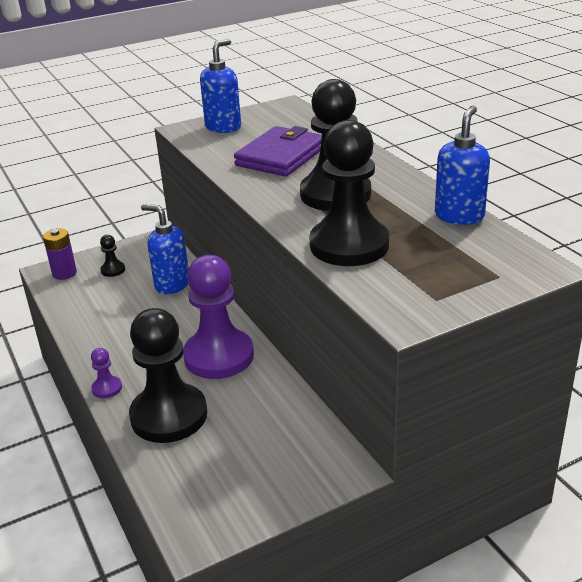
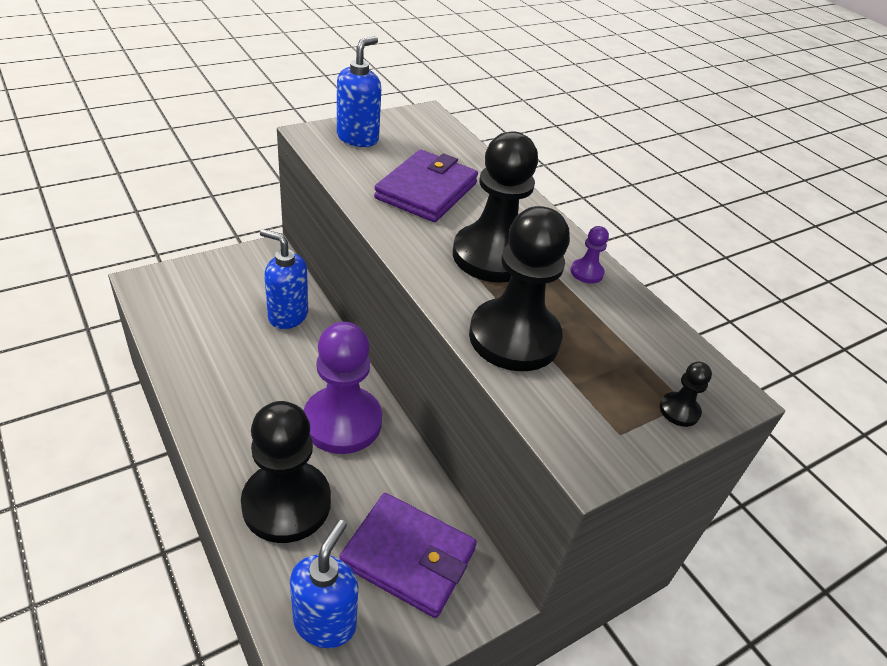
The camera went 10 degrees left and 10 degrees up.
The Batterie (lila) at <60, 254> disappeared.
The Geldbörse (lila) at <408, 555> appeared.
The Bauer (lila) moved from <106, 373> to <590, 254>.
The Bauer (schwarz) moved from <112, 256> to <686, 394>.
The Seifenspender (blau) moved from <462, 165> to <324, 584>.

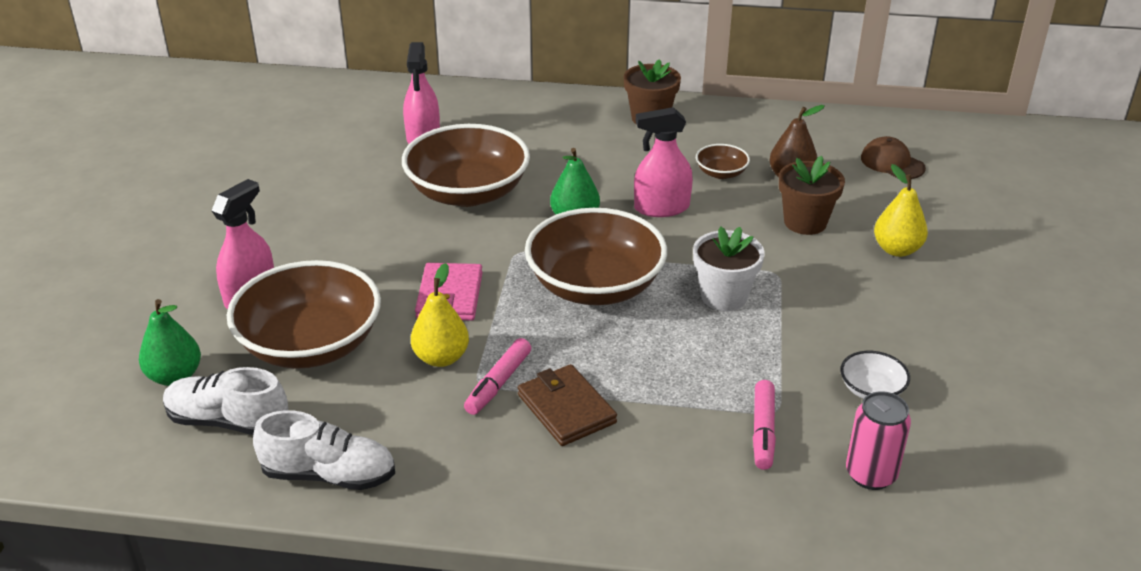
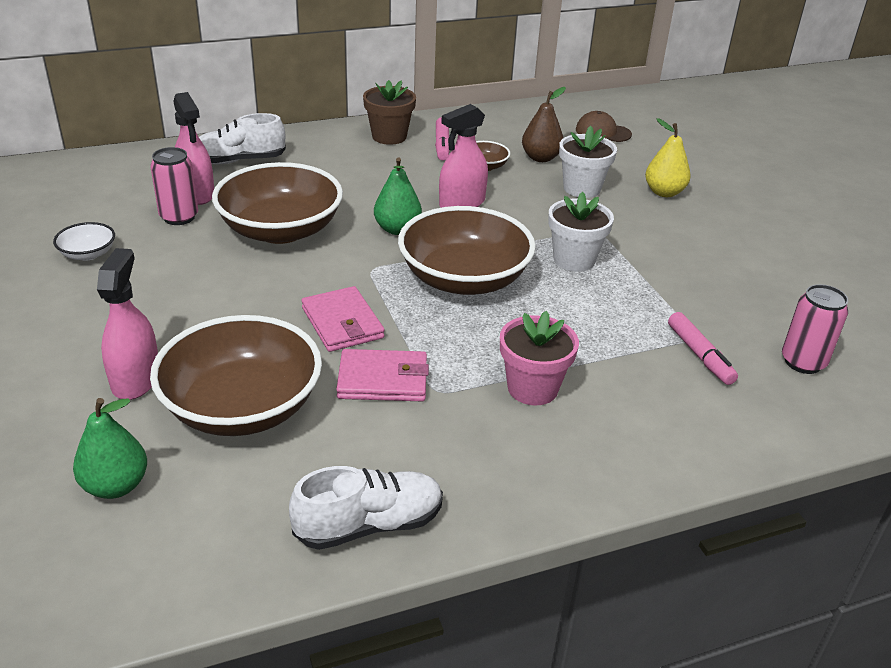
The camera went 30 degrees left and 0 degrees up.
The Dose (rosa) at <174, 186> appeared.
The Schuh (weiß) moved from <225, 401> to <242, 139>.
The Filzstift (rosa) moved from <497, 376> to <442, 138>.
The Schüssel (weiß) moved from <875, 375> to <84, 241>.
The Birne (gelb) at <440, 315> was replaced by the Geldbörse (rosa) at <382, 375>.
The Geldbörse (braun) at <567, 405> was replaced by the Blumentopf (rosa) at <539, 358>.
The Blumentopf (braun) at <812, 195> became the Blumentopf (weiß) at <588, 162>.

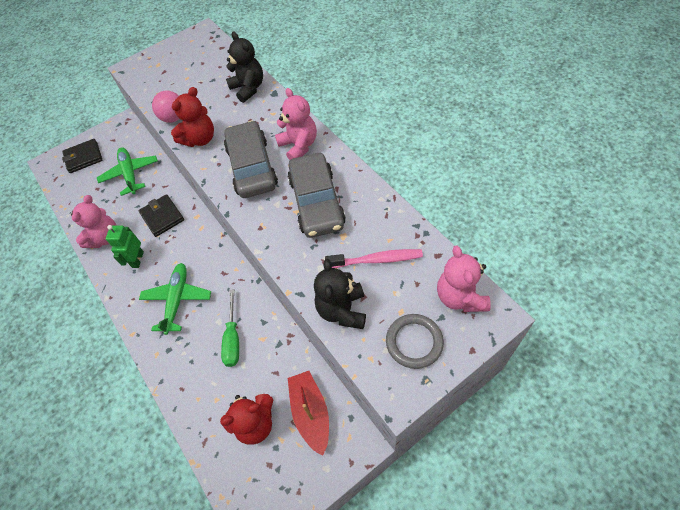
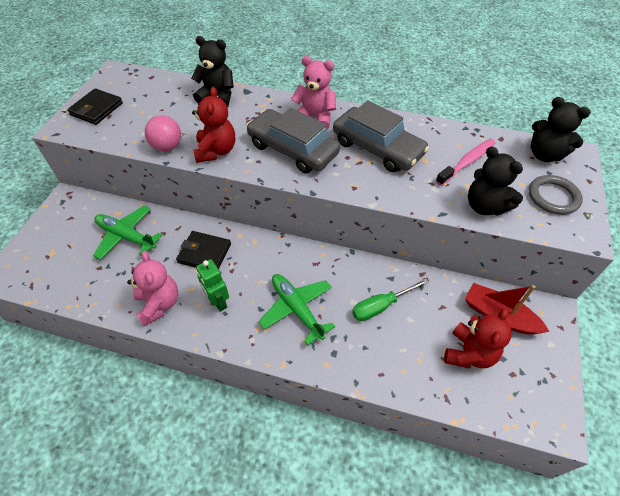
The camera went 45 degrees left and 5 degrees down.
The Geldbörse (schwarz) moved from <82, 156> to <95, 106>.
The Teddybär (rosa) at <464, 278> became the Teddybär (schwarz) at <561, 129>.
The Schraubenzieher (grün) at <230, 328> turned 105 degrees clockwise.

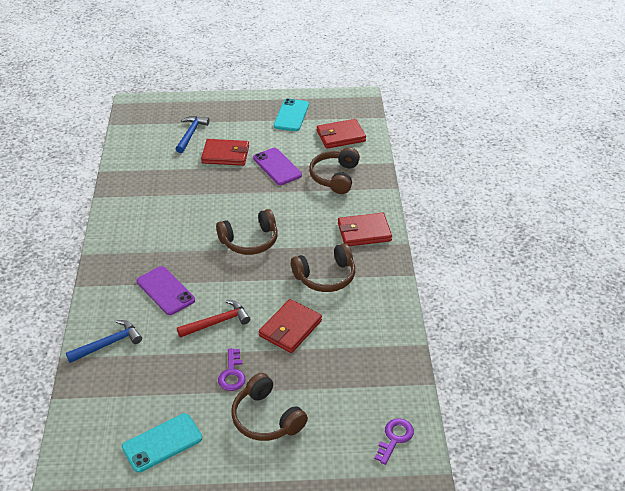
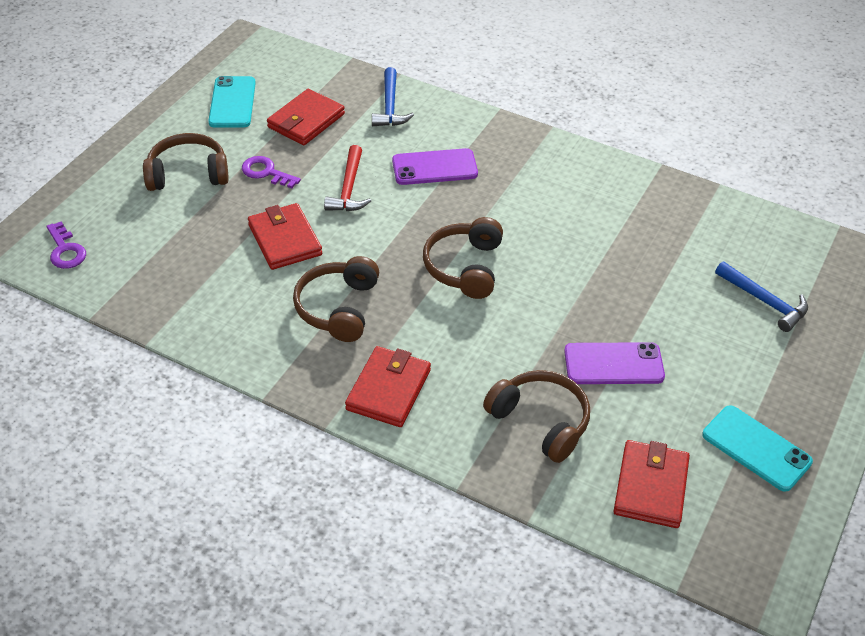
The camera went 120 degrees right and 5 degrees up.
The Geldbörse (rot) moved from <225, 152> to <306, 117>.

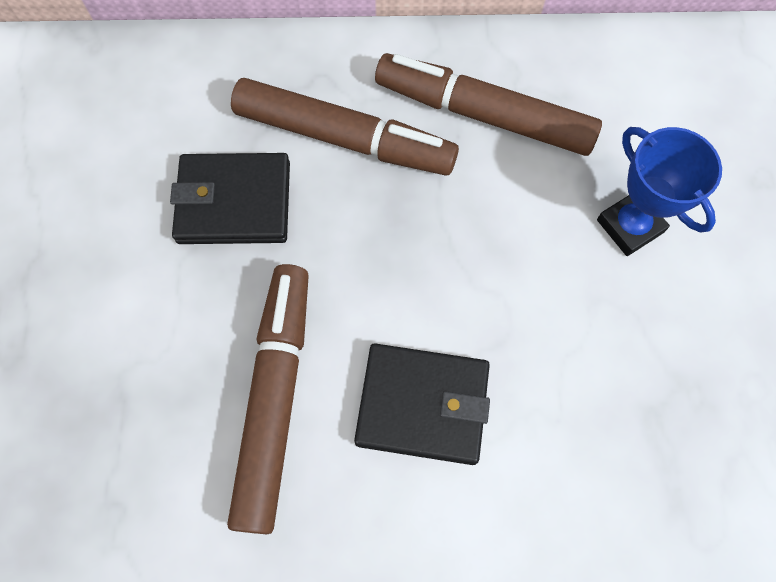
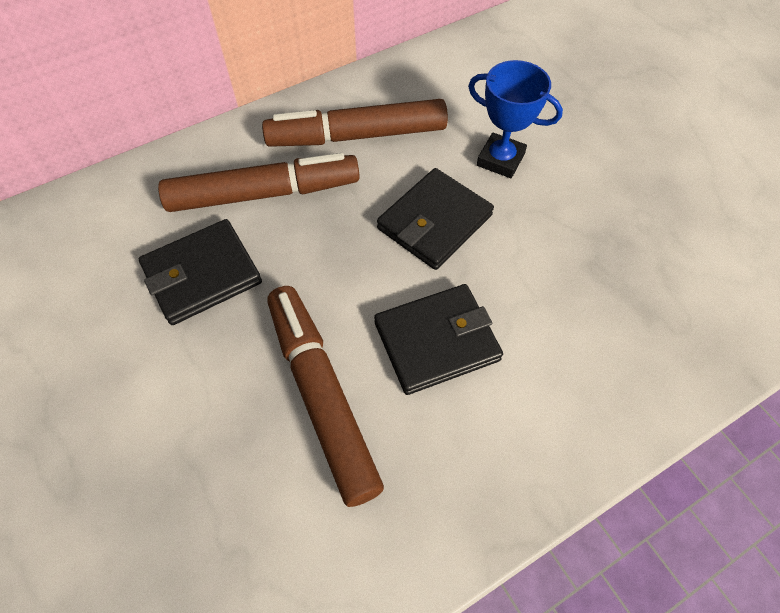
The camera went 30 degrees left and 10 degrees down.
The Geldbörse (schwarz) at <435, 219> appeared.

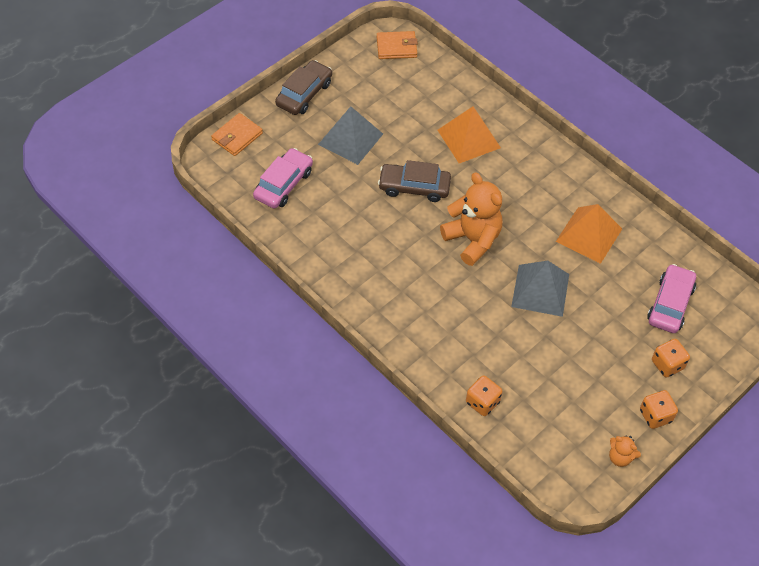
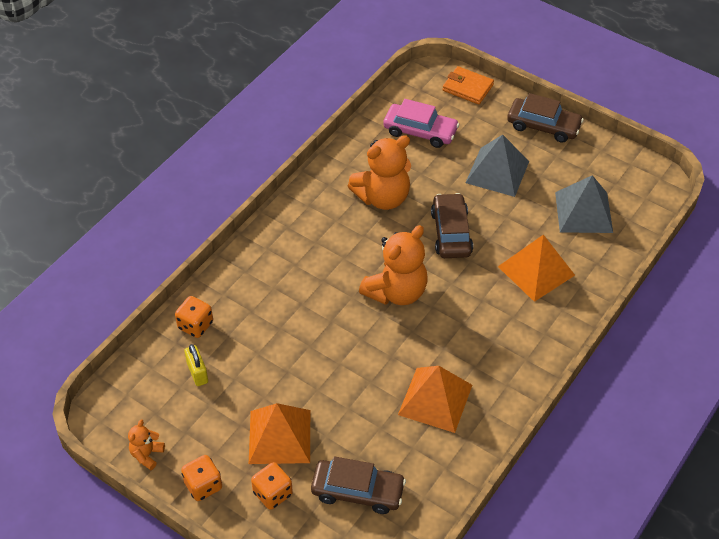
The camera went 80 degrees right and 5 degrees down.
The Geldbörse (orange) at <397, 45> disappeared.
The Vorhängeschloss (gelb) at <196, 365> appeared.
The Pyramide (orange) at <279, 433> appeared.
The Teddybär (orange) at <379, 172> appeared.
The Pyramide (grau) moved from <540, 289> to <584, 204>.
The Auto (rosa) at <671, 298> became the Auto (braun) at <358, 485>.

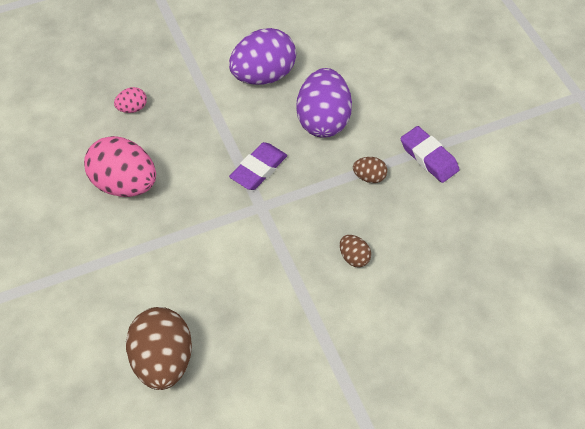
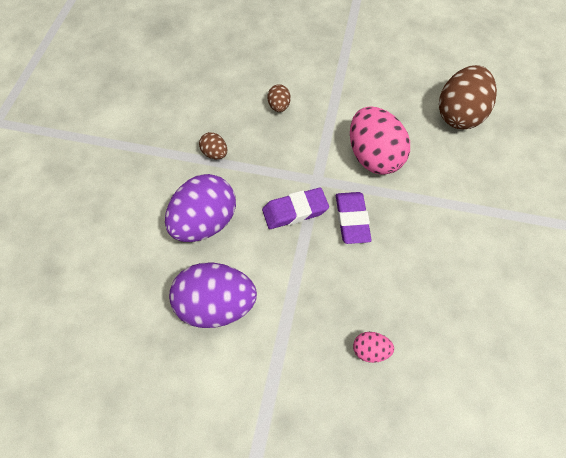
The camera went 145 degrees left and 5 degrees up.
The Ei (rosa) moved from <120, 166> to <380, 140>.
The Radiergummi (lila) moved from <430, 154> to <354, 218>.

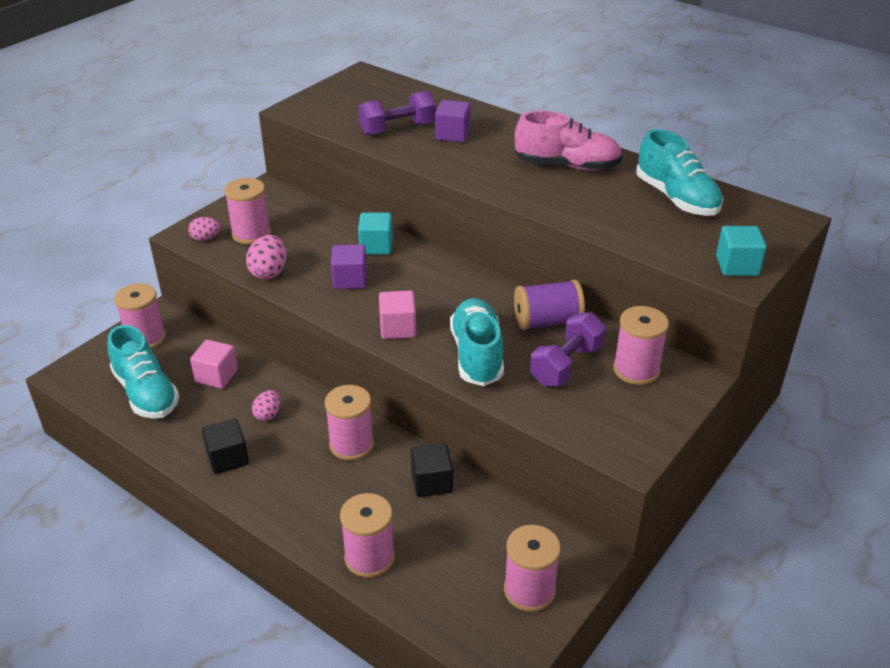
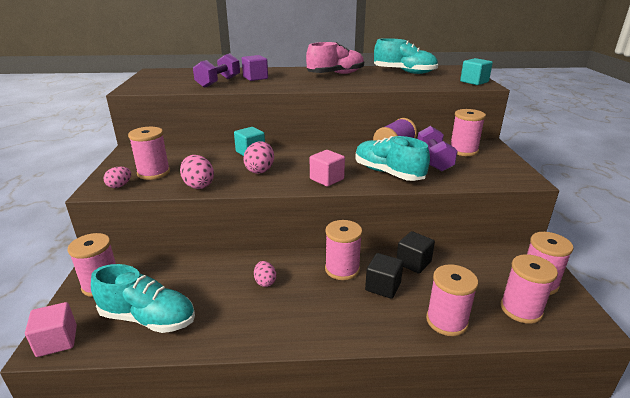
The camera went 40 degrees left and 10 degrees down.
The Garnrolle (rosa) at <529, 289> appeared.
The Kubus (rosa) moved from <214, 364> to <51, 329>.
The Kubus (schwarz) moved from <225, 446> to <384, 276>.
The Kubus (lila) at <349, 267> was replaced by the Ei (rosa) at <258, 157>.

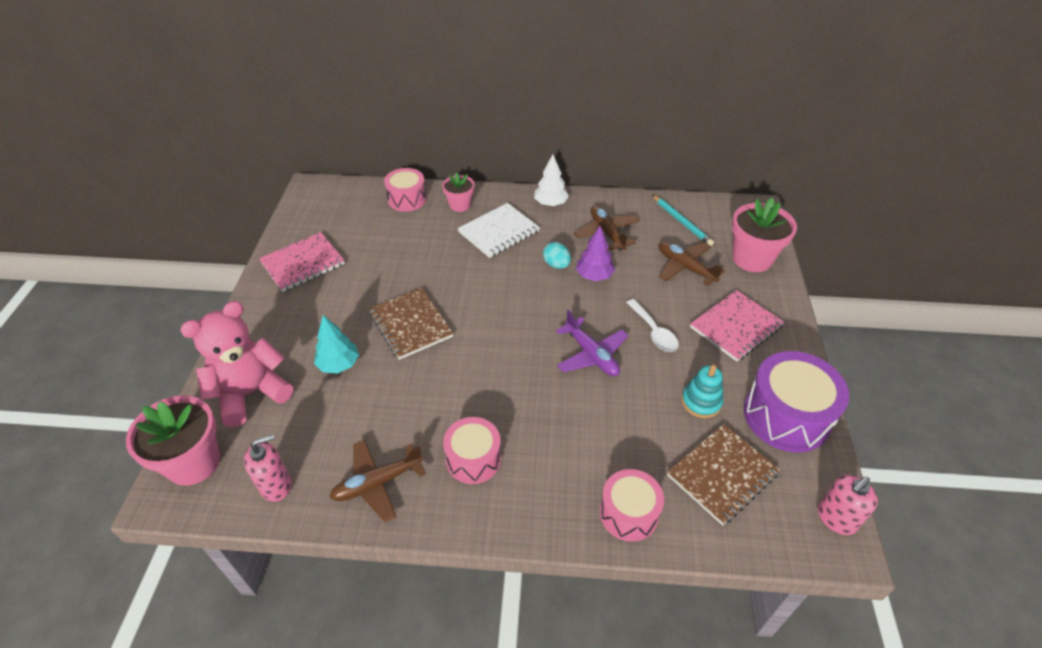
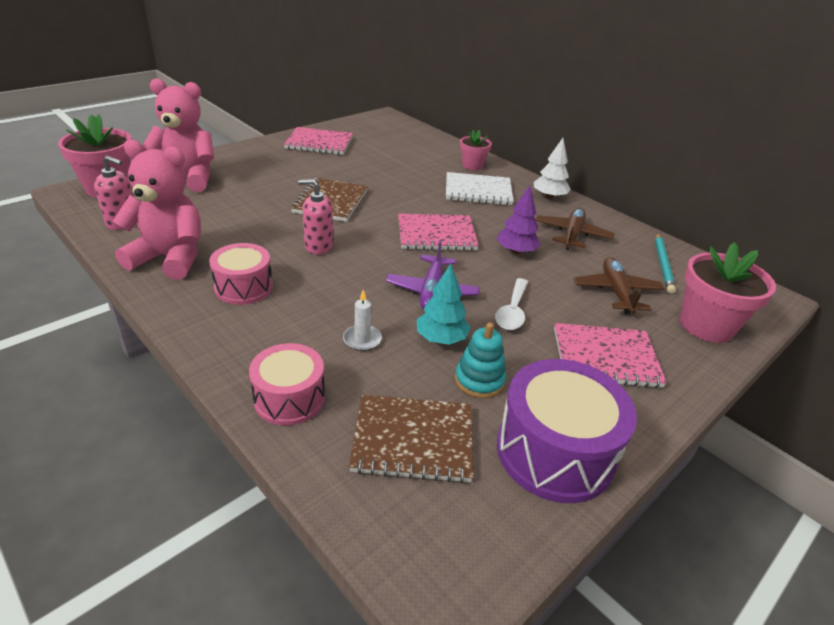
The camera went 40 degrees right and 10 degrees down.
The Trommel (rosa) at <405, 190> disappeared.
The Ei (türkis) at <557, 255> disappeared.
The Kerze (weiß) at <362, 320> appeared.
The Notizbuch (rosa) at <438, 232> appeared.
The Baum (türkis) moved from <336, 344> to <444, 304>.
The Seifenspender (rosa) moved from <848, 505> to <315, 217>.
The Flugzeug (braun) at <377, 480> was replaced by the Teddybär (rosa) at <157, 210>.

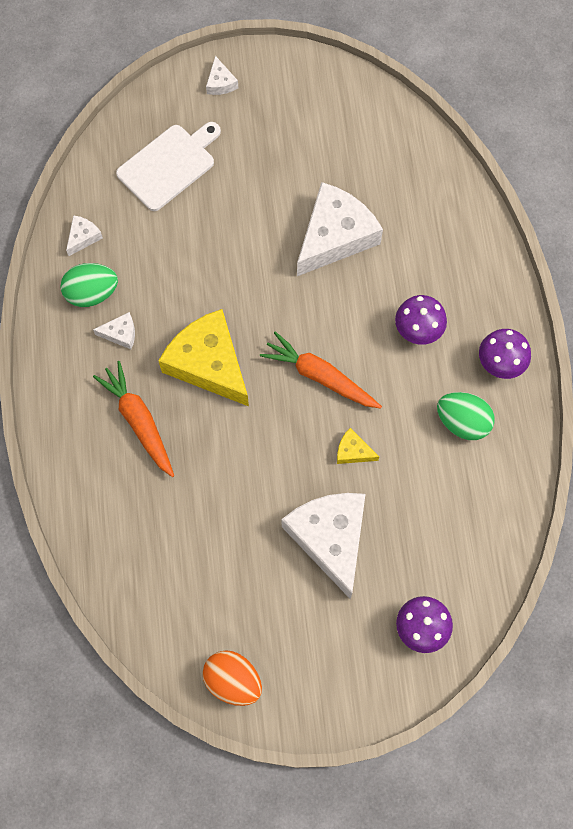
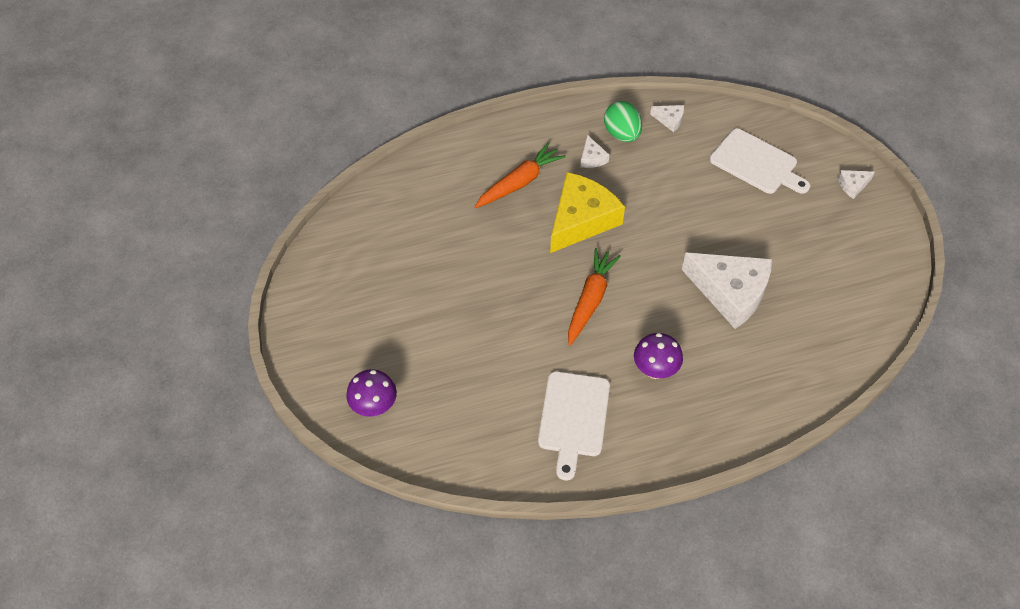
The camera went 80 degrees right and 15 degrees down.
The Ei (orange) at <232, 678> disappeared.
The Käse (weiß) at <323, 546> disappeared.
The Käse (gelb) at <358, 446> disappeared.
The Pilz (lila) at <505, 354> disappeared.
The Ei (grün) at <466, 416> was replaced by the Schneidebrett (weiß) at <574, 425>.

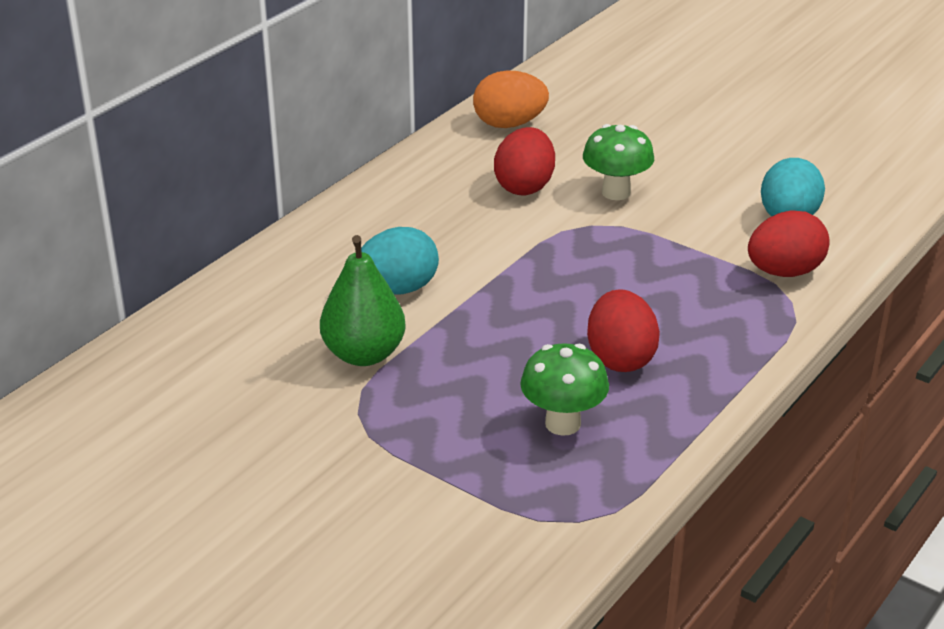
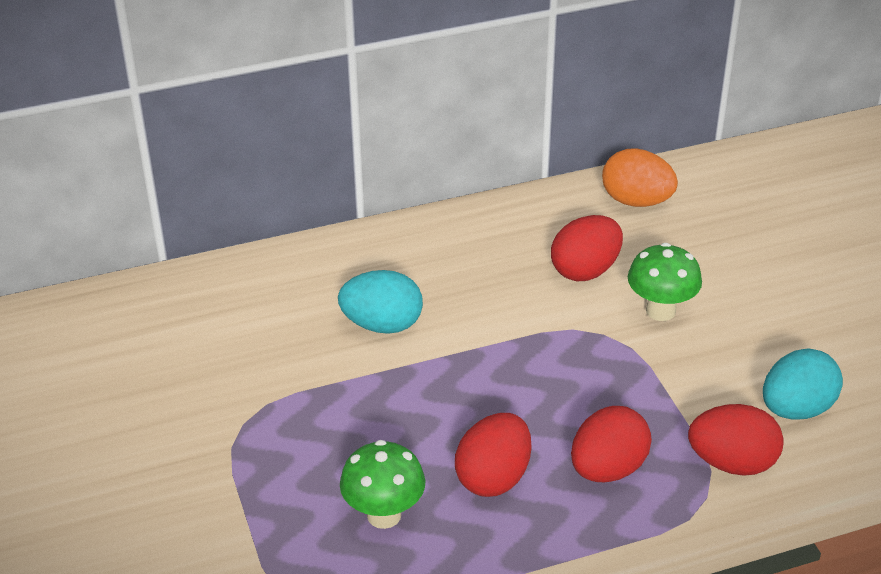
The camera went 35 degrees right and 5 degrees up.
The Birne (grün) at <363, 300> disappeared.
The Ei (rot) at <611, 444> appeared.

